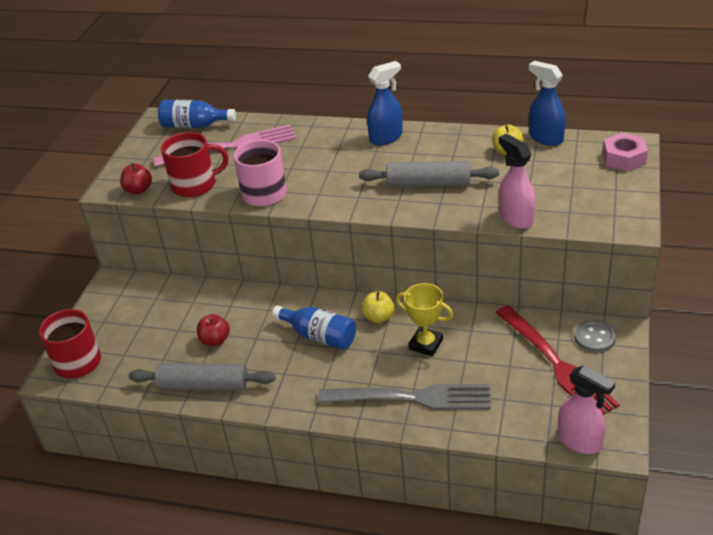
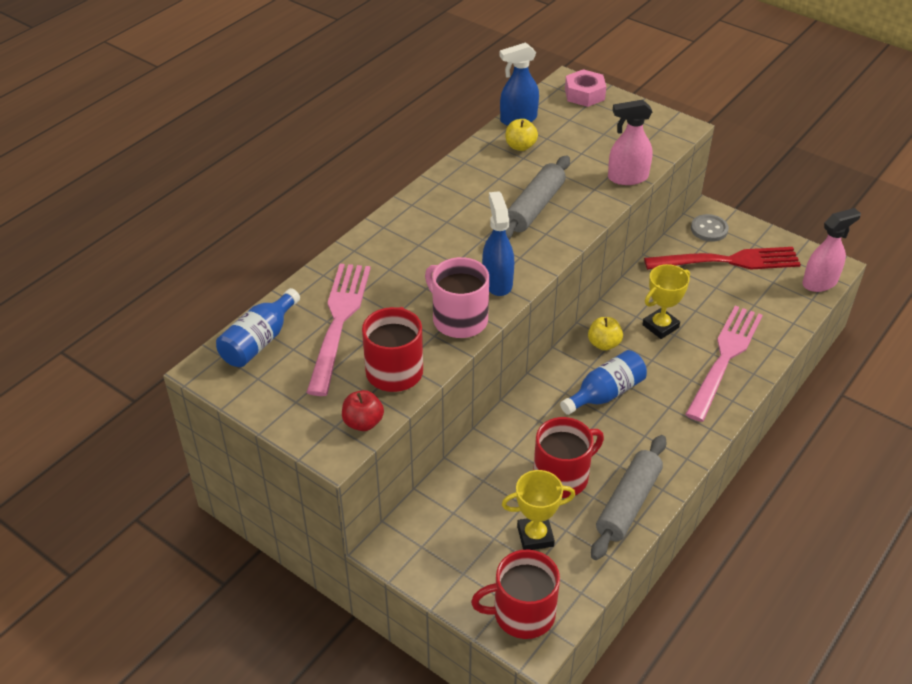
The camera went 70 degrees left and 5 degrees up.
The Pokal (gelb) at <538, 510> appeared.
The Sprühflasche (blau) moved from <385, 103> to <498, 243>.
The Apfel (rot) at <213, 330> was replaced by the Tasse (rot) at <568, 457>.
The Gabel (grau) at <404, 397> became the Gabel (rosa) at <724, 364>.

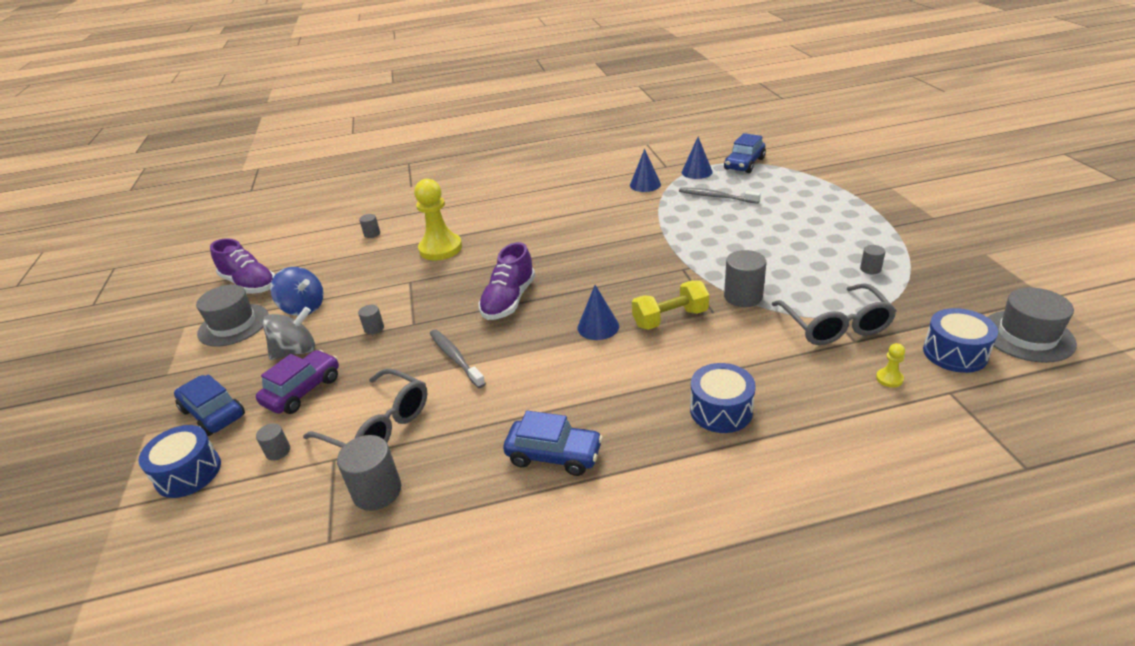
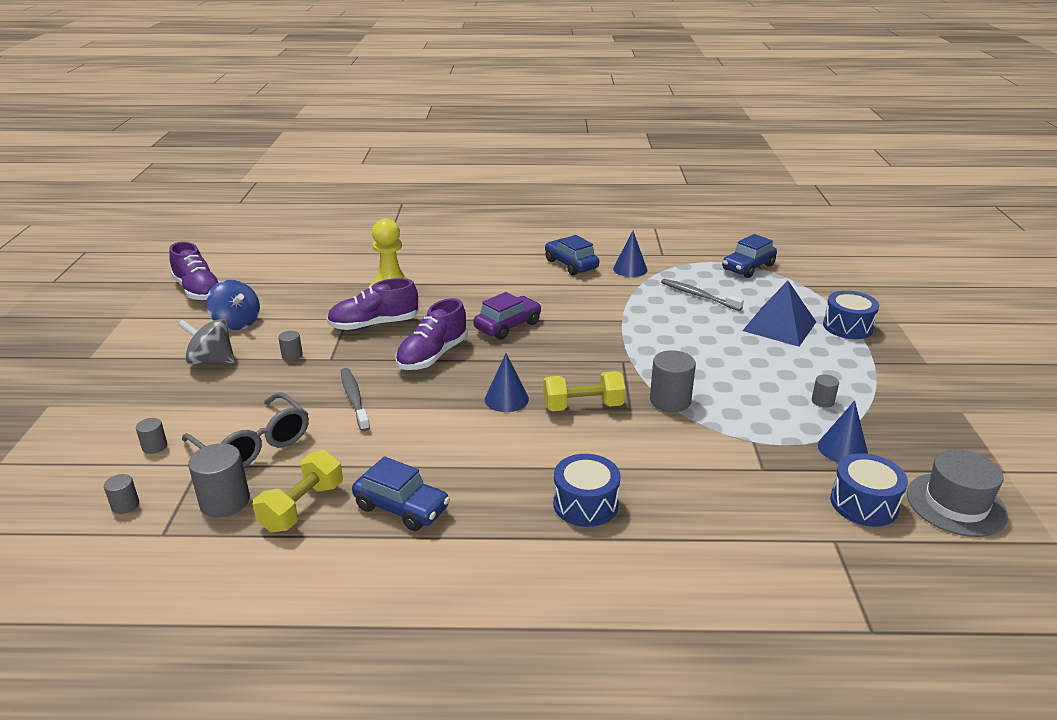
The camera went 10 degrees right and 5 degrees down.
The Hut (grau) at <232, 315> disappeared.
The Brille (grau) at <834, 314> disappeared.
The Bauer (gelb) at <890, 365> disappeared.
The Hantel (gelb) at <298, 491> appeared.
The Schuh (lila) at <373, 304> appeared.
The Pyramide (blau) at <779, 314> appeared.
The Trommel (blau) moved from <179, 461> to <851, 315>.
The Auto (blau) moved from <209, 405> to <572, 255>.
The Auto (lila) moved from <297, 382> to <507, 316>.
The Vollzylinder (grau) moved from <369, 226> to <121, 494>.
The Kegel (blau) moved from <697, 158> to <843, 431>.
The Kreisel (grau) at <289, 333> turned 150 degrees counterclockwise.

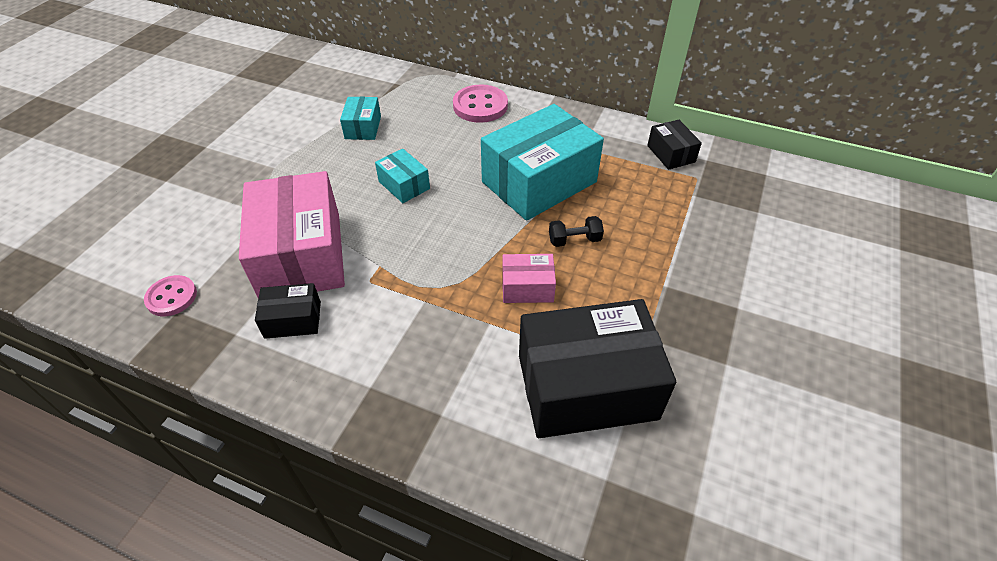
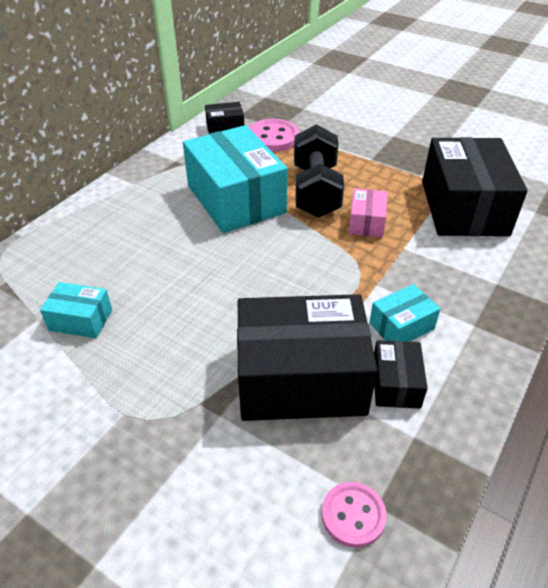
The camera went 80 degrees left and 5 degrees down.
The Schachtel (türkis) moved from <402, 176> to <404, 313>.
The Knopf (rosa) moved from <480, 103> to <273, 135>.
The Schachtel (rosa) at <292, 234> became the Schachtel (schwarz) at <307, 357>.
The Hantel (schwarz) at <576, 231> changed to 2.22 times the size.

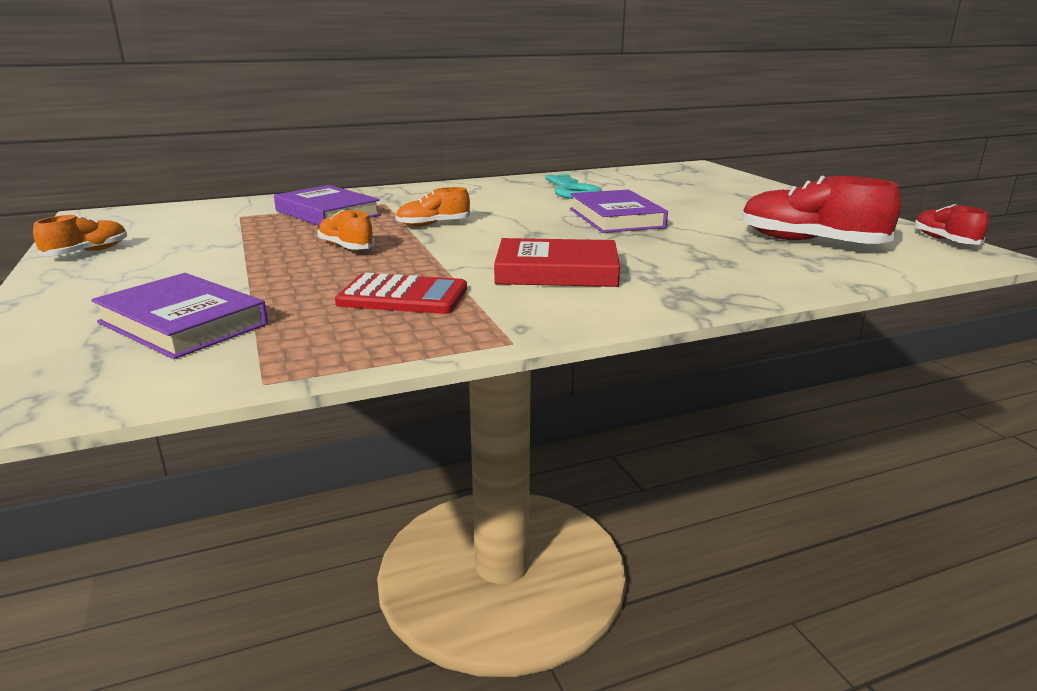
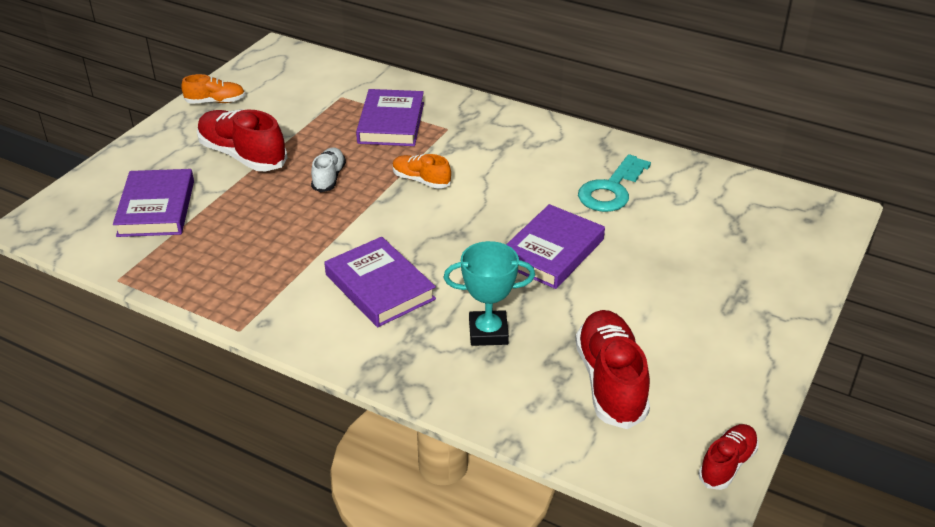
The camera went 50 degrees right and 15 degrees up.
The Taschenrechner (rot) at <401, 293> disappeared.
The Schuh (rot) at <242, 140> appeared.
The Pokal (türkis) at <489, 293> appeared.
The Schuh (orange) at <346, 230> became the Schuh (weiß) at <328, 169>.
The Buch (rot) at <557, 262> became the Buch (lila) at <380, 282>.

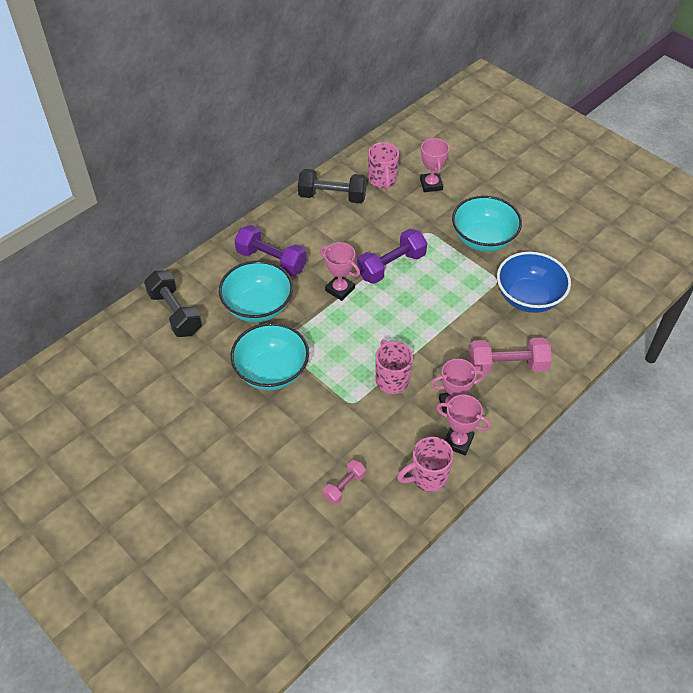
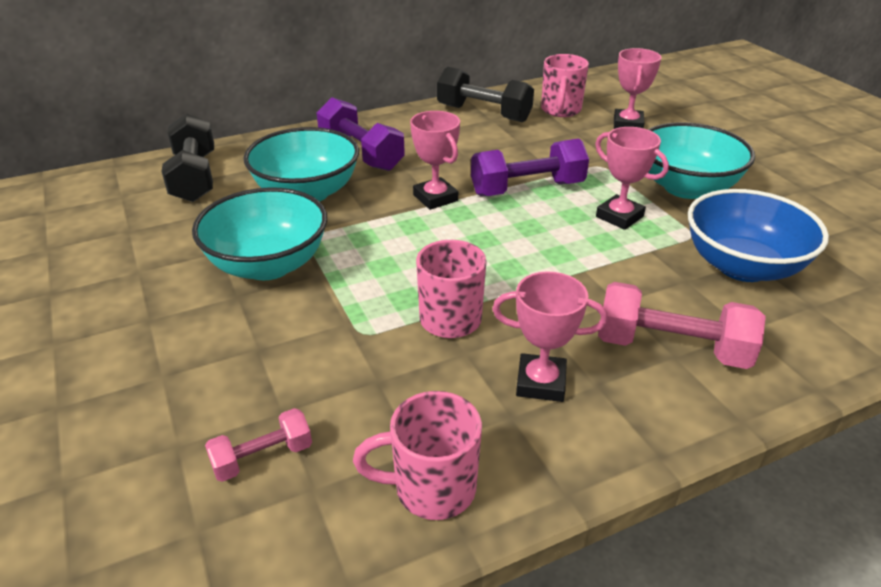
The camera went 20 degrees right and 15 degrees down.
The Pokal (rosa) moved from <463, 425> to <632, 178>.

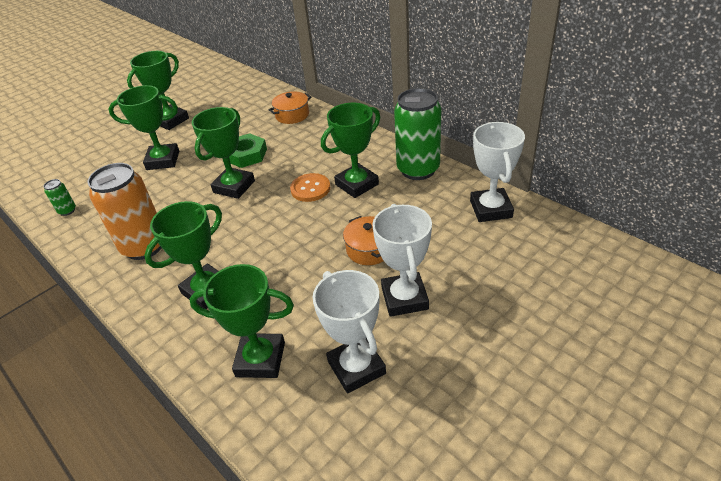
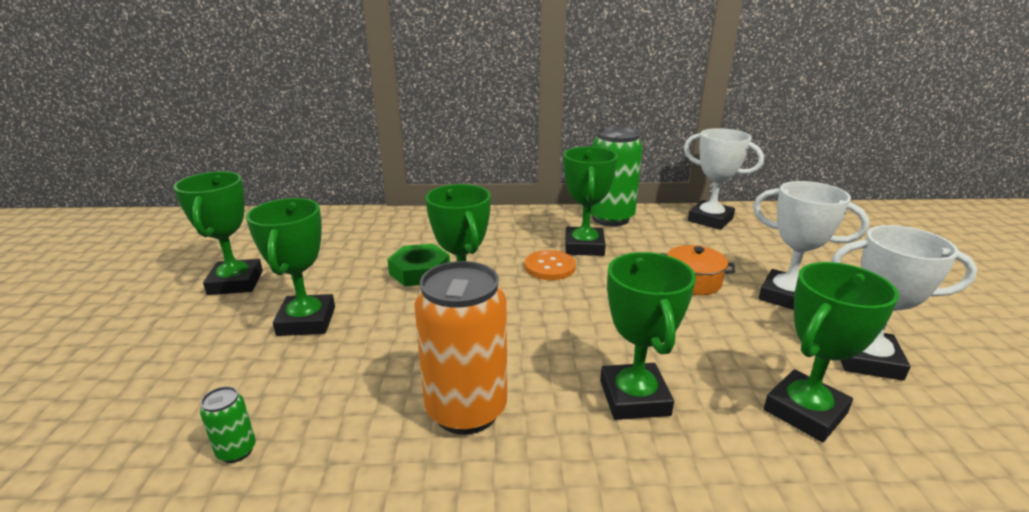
The camera went 50 degrees left and 15 degrees down.
The Kochtopf (orange) at <289, 107> disappeared.
The Pokal (grün) at <144, 127> turned 45 degrees counterclockwise.

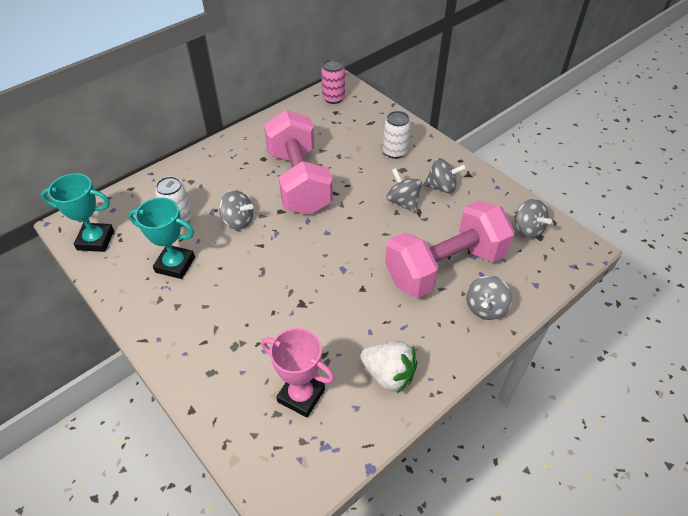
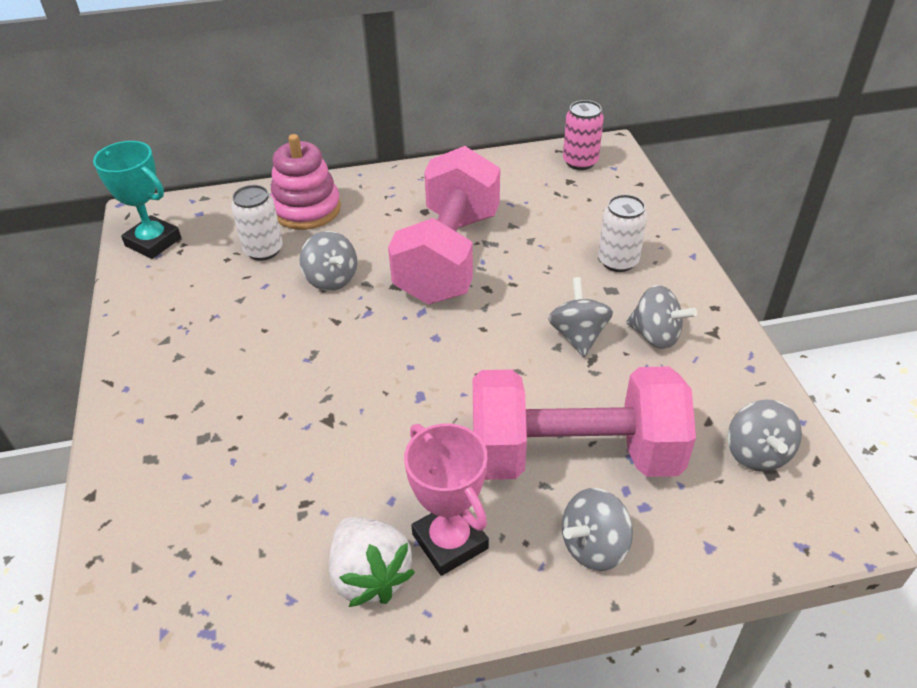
The camera went 30 degrees right and 5 degrees down.
The Pokal (türkis) at <161, 238> disappeared.
The Stapelspielzeug (rosa) at <306, 182> appeared.
The Pokal (rosa) moved from <298, 373> to <446, 499>.

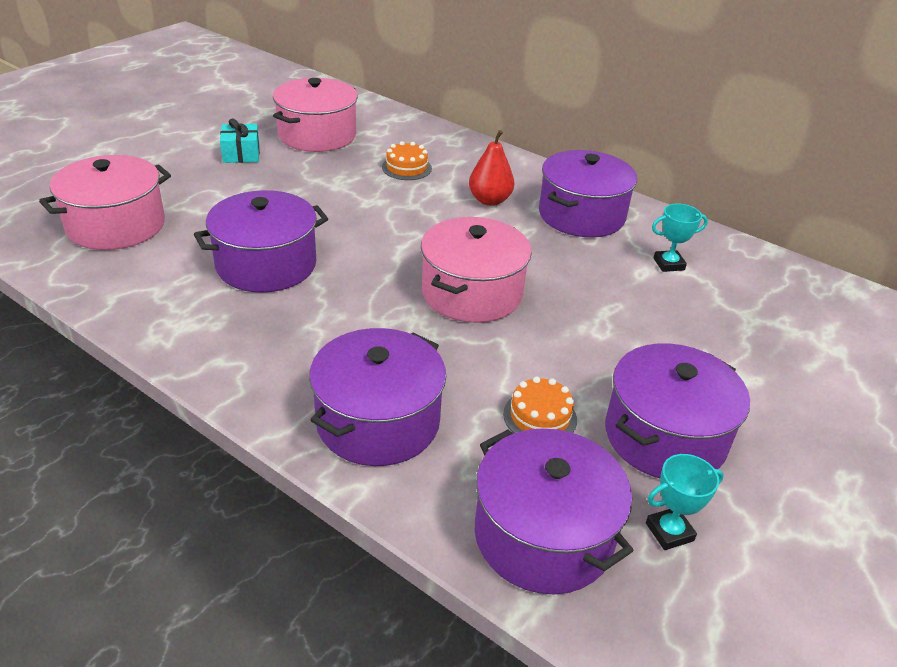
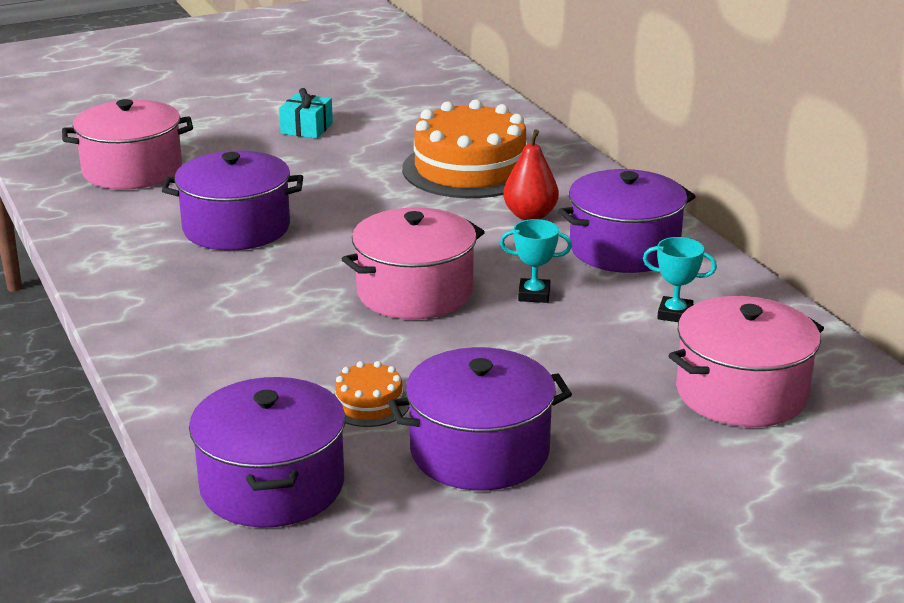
The camera went 30 degrees right and 10 degrees down.
The Kochtopf (lila) at <377, 397> disappeared.
The Kochtopf (rosa) moved from <315, 115> to <746, 361>.
The Pokal (türkis) moved from <685, 502> to <536, 261>.
The Kuchen (orange) at <407, 160> changed to 2.24 times the size.

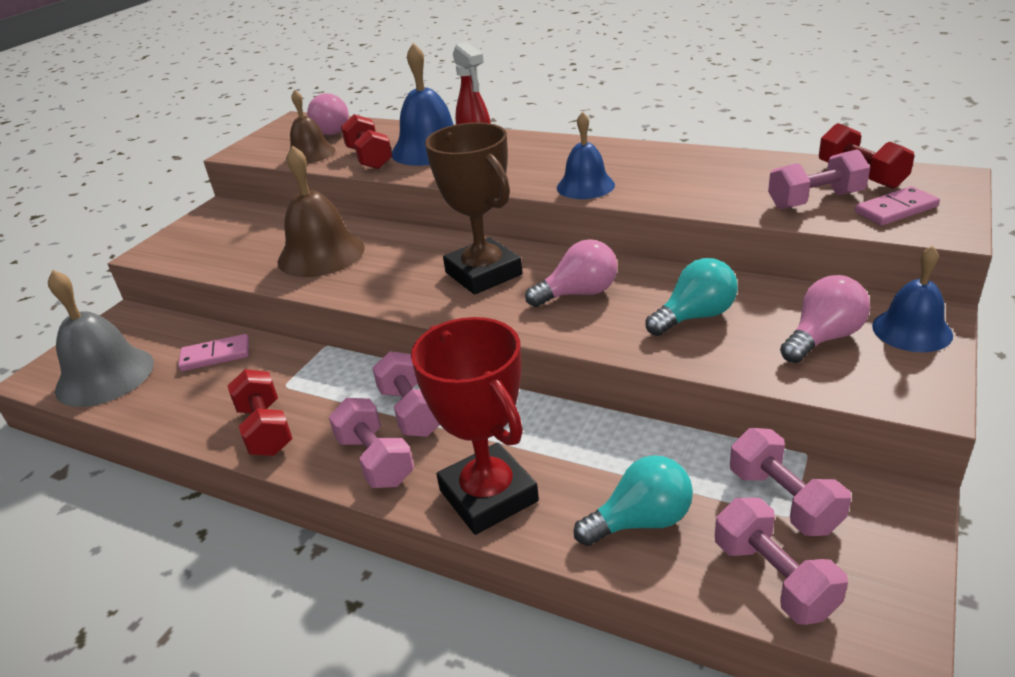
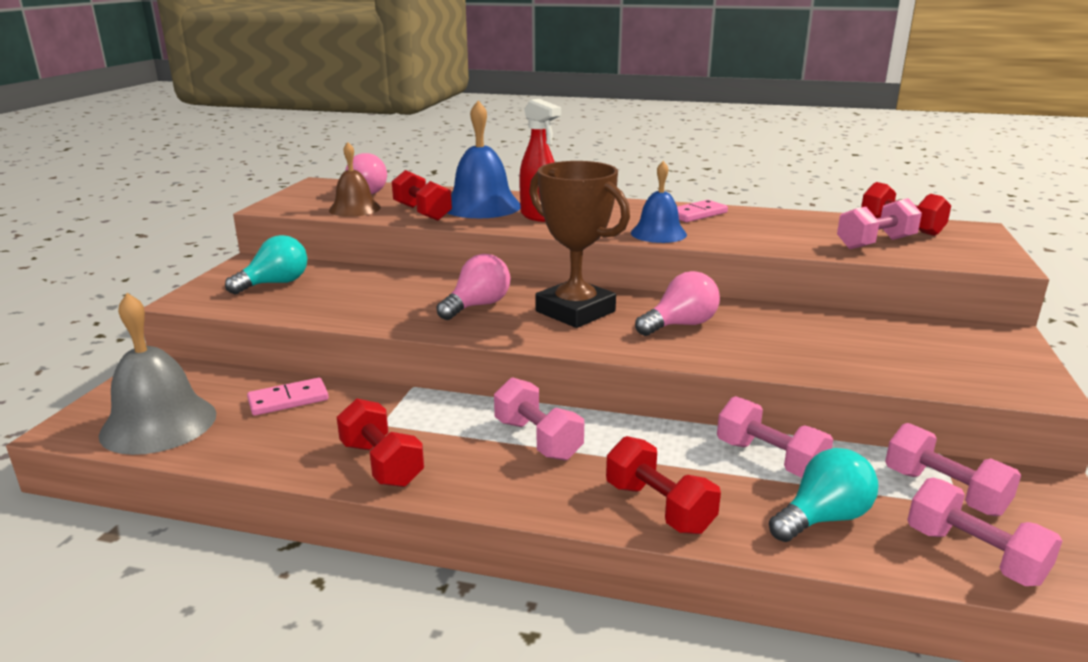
The camera went 15 degrees left and 10 degrees down.
The Glocke (braun) at <321, 211> disappeared.
The Glocke (blau) at <912, 299> disappeared.
The Hantel (rosa) moved from <371, 443> to <775, 437>.
The Glühbirne (türkis) moved from <691, 297> to <266, 264>.
The Glühbirne (rosa) moved from <825, 319> to <473, 287>.
The Dominostein (rosa) moved from <897, 205> to <702, 211>.
The Pokal (rot) at <475, 426> was replaced by the Hantel (rot) at <663, 485>.

